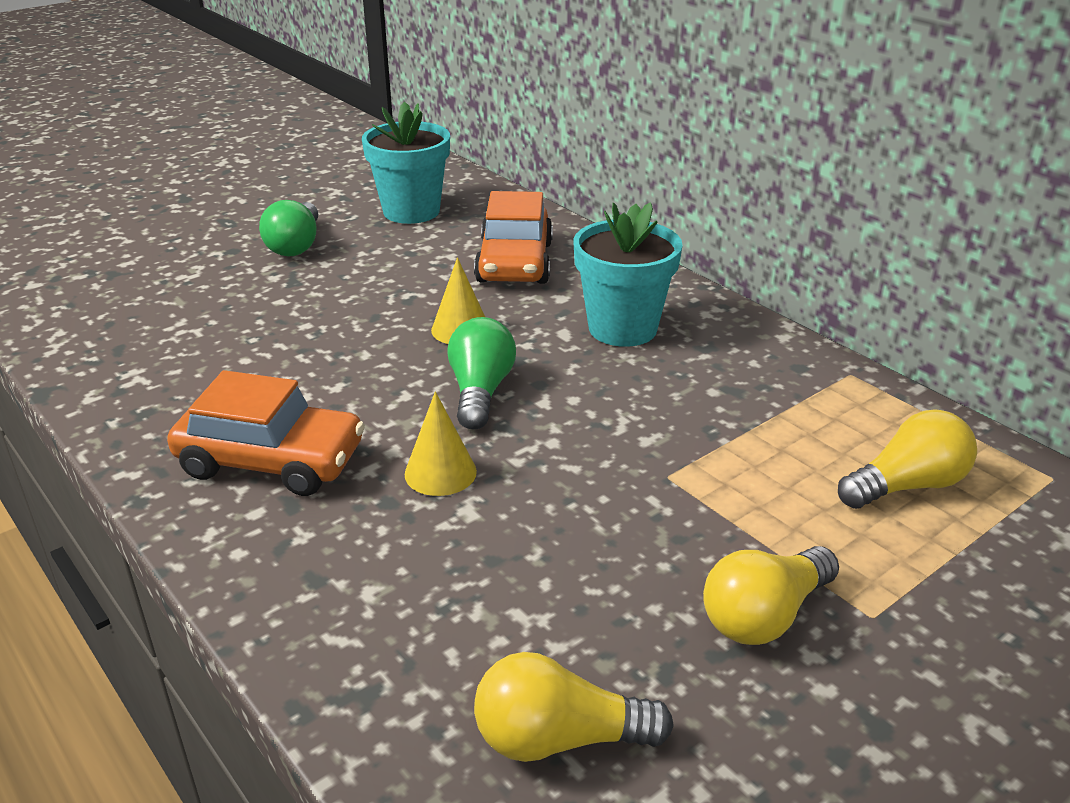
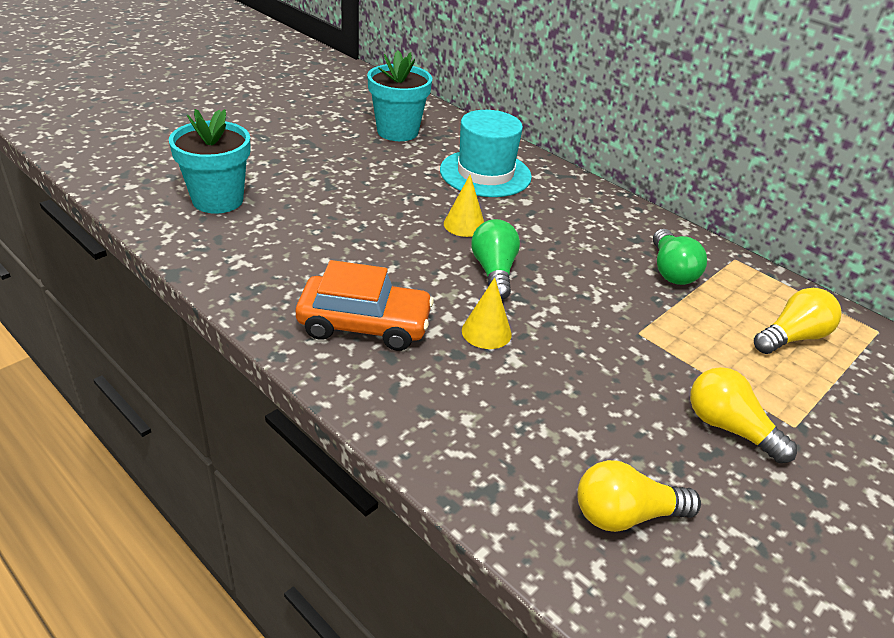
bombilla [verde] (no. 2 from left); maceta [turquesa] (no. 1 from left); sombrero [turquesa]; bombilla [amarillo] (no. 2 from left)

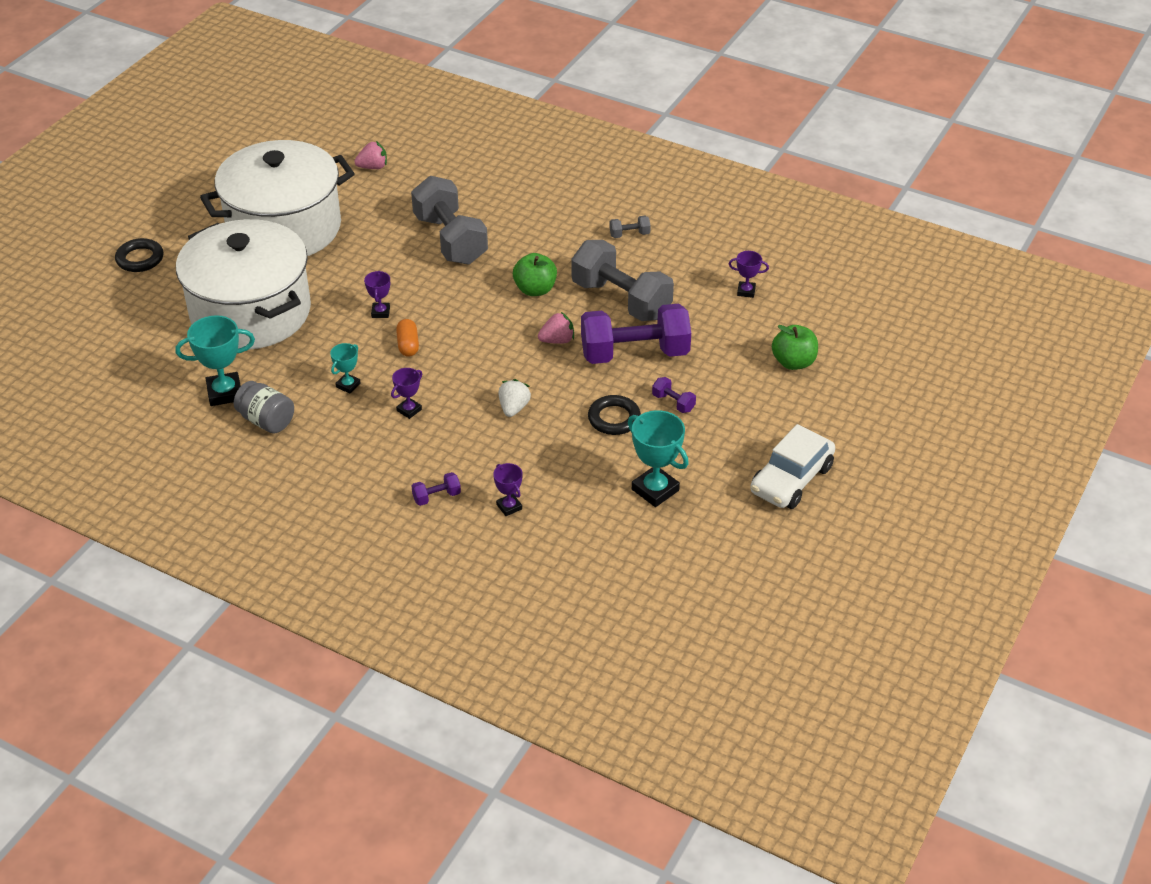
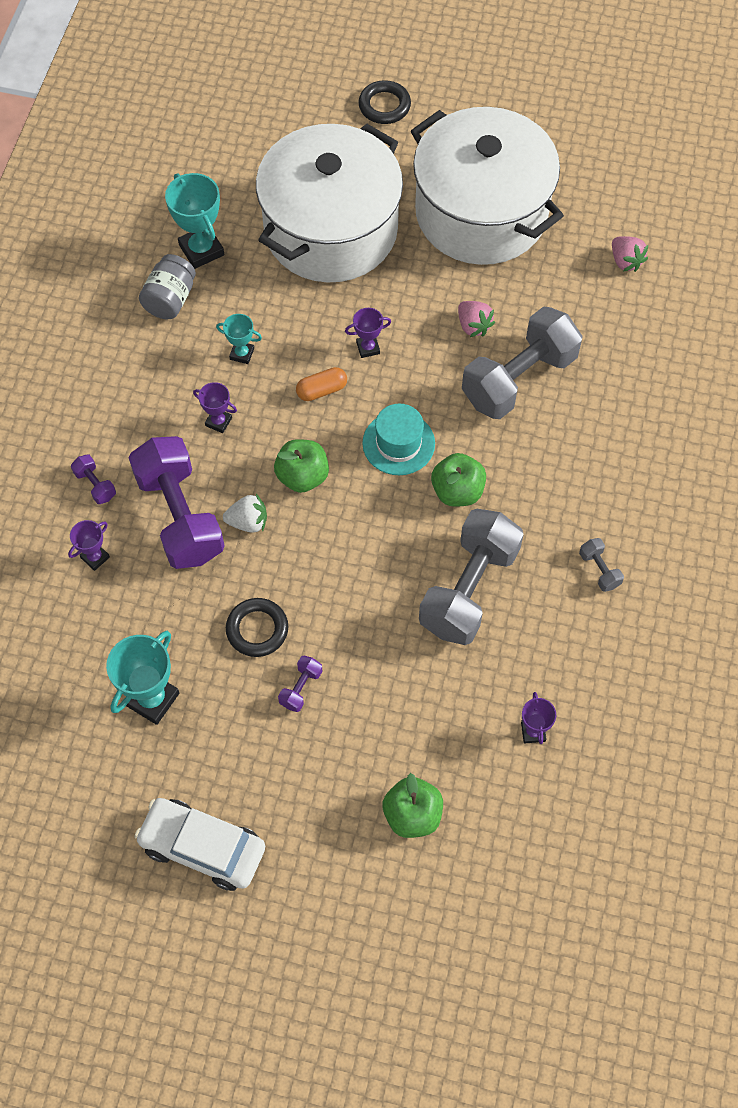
manzana [verde] (no. 1 from left); sombrero [turquesa]; fresa [rosa] (no. 1 from left); mancuerna [morado] (no. 2 from left)

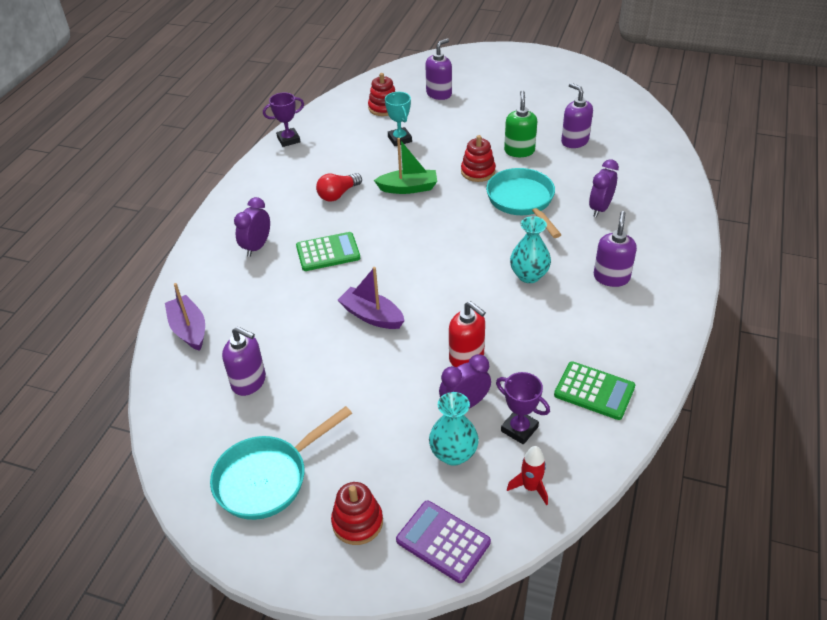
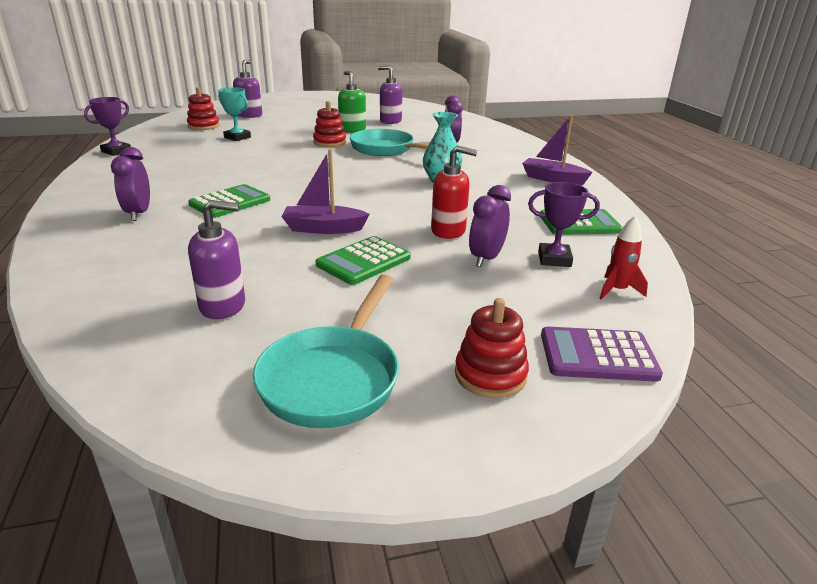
bombilla [rojo]; barco [verde]; florero [turquesa] (no. 1 from left in the first image); dispensador de jabón [morado] (no. 4 from left in the first image); calculadora [verde] (no. 2 from left); barco [morado] (no. 2 from left)

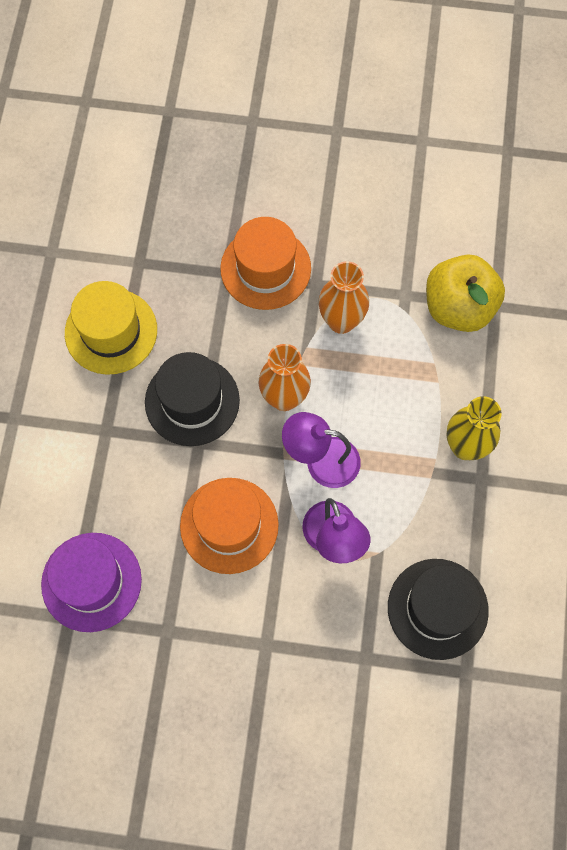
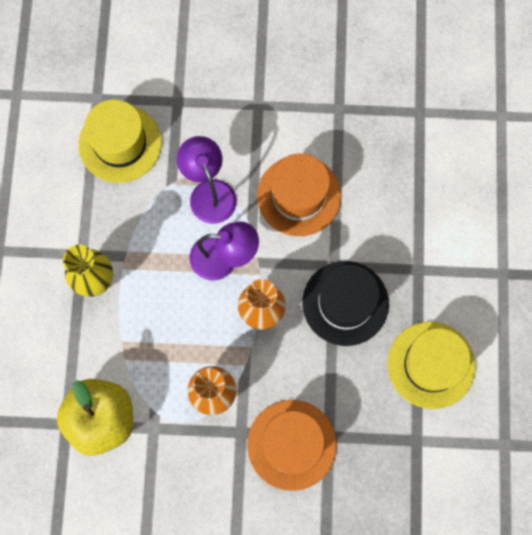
sombrero [morado]; sombrero [amarillo] (no. 1 from left)

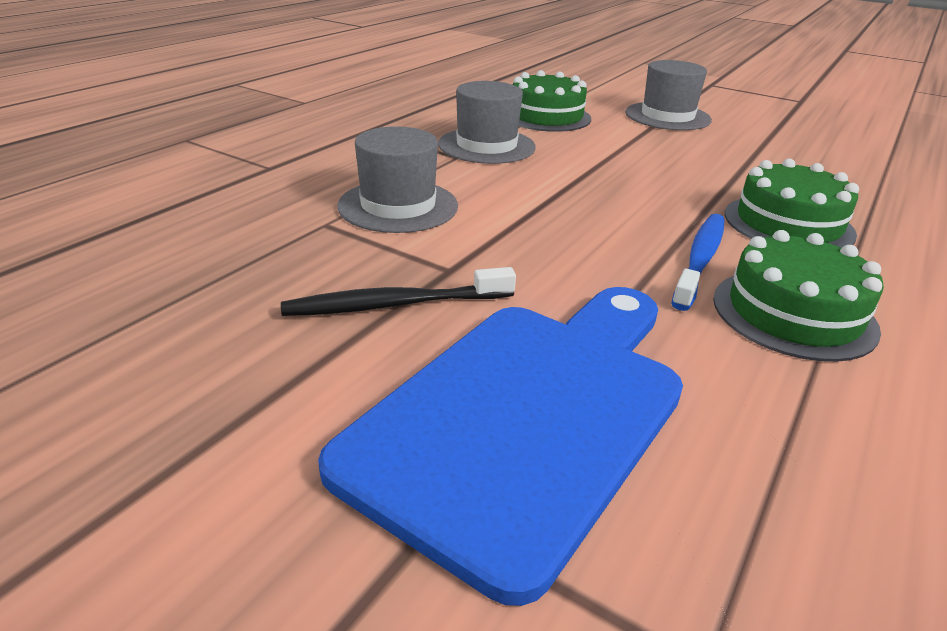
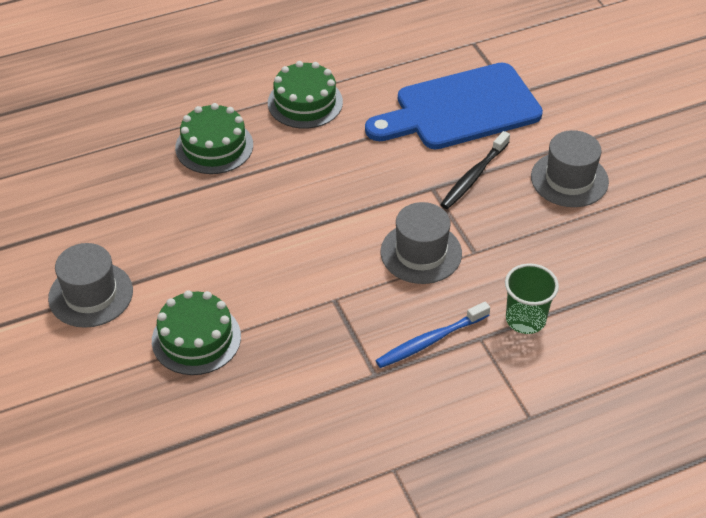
vaso [verde]; sombrero [gris] (no. 3 from left); cepillo de dientes [azul]; cepillo de dientes [negro]

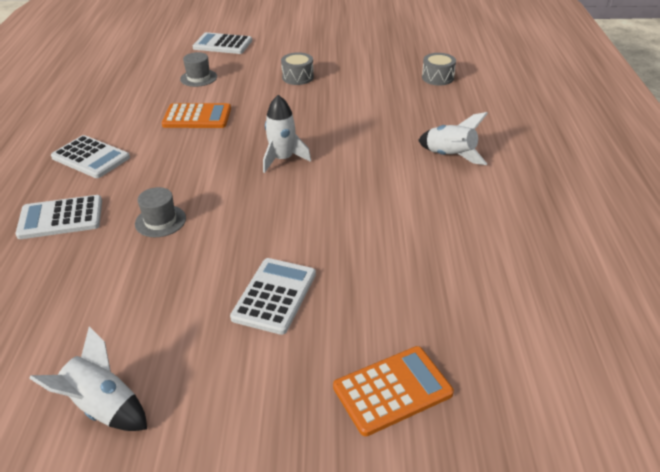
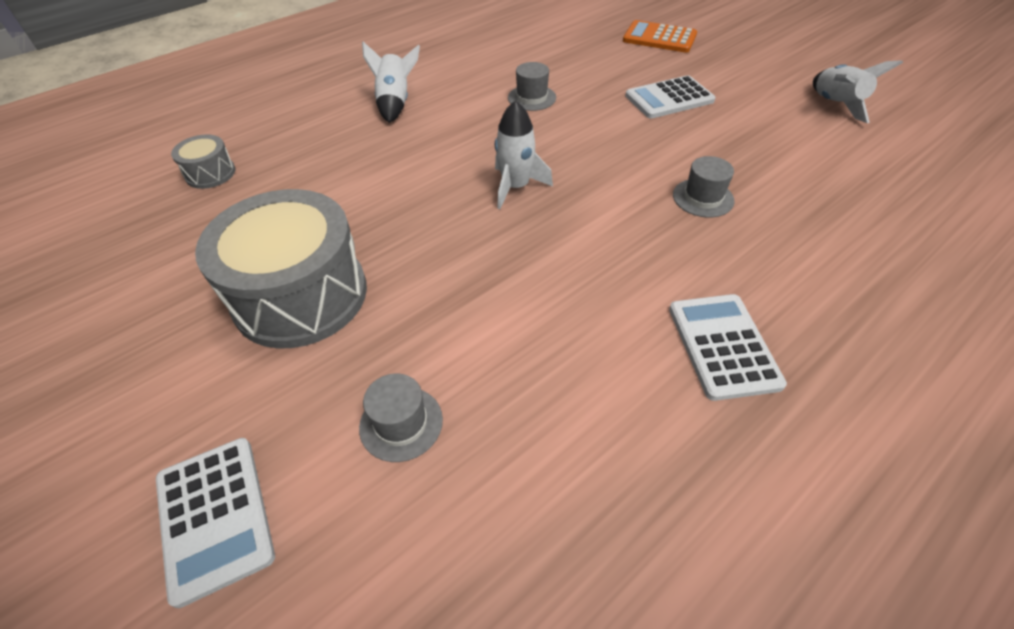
calculadora [blanco] (no. 1 from left in the first image); calculadora [naranja] (no. 1 from left in the first image); sombrero [gris] (no. 2 from left); tambor [gris] (no. 2 from left)

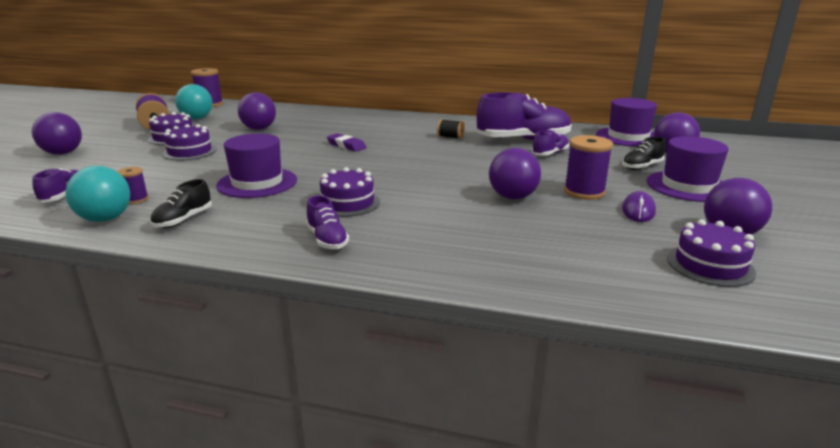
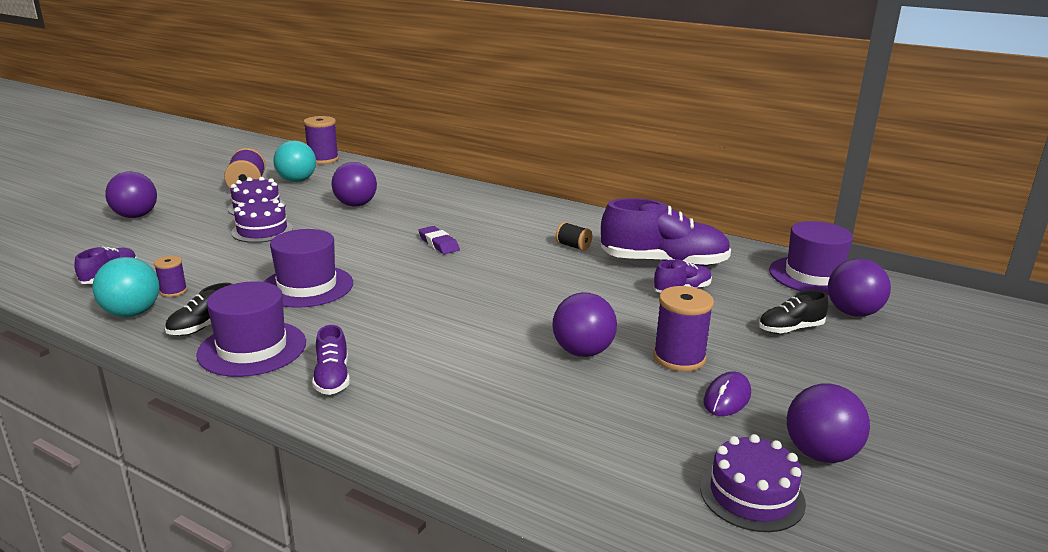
tarta [morado] (no. 3 from left in the first image); sombrero [morado] (no. 1 from left)

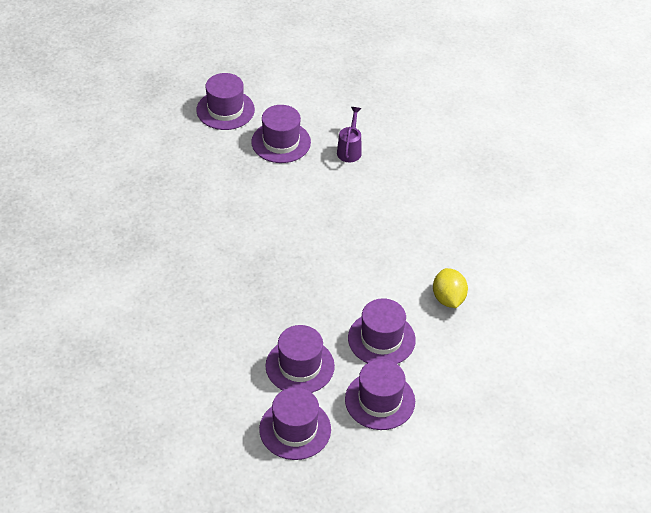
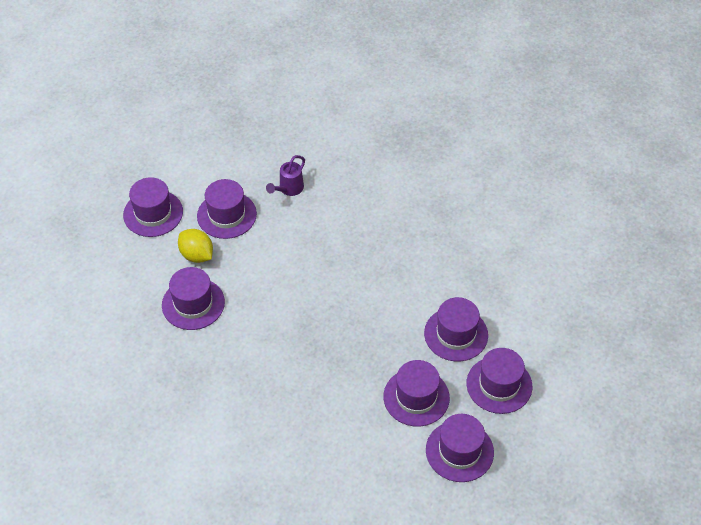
sombrero [morado] (no. 2 from left); limón [amarillo]; regadera [morado]

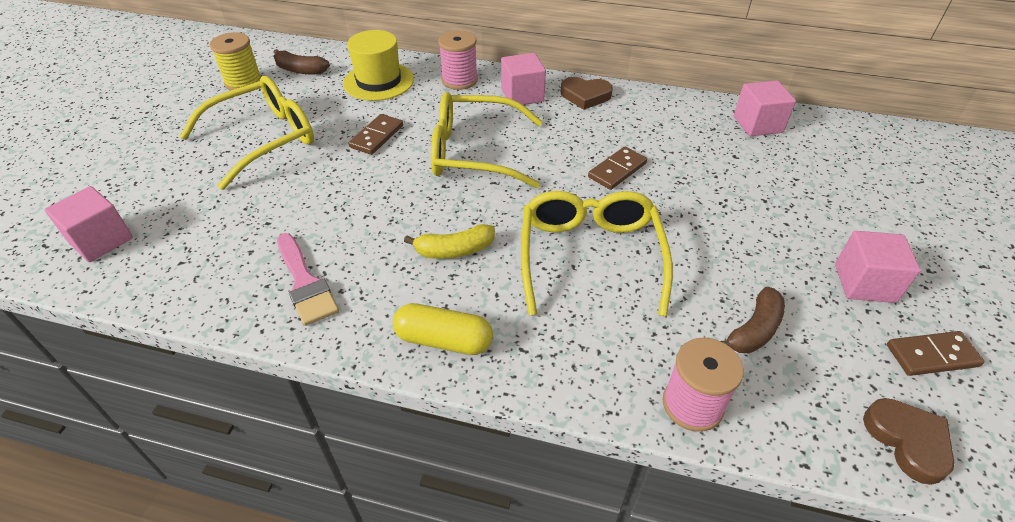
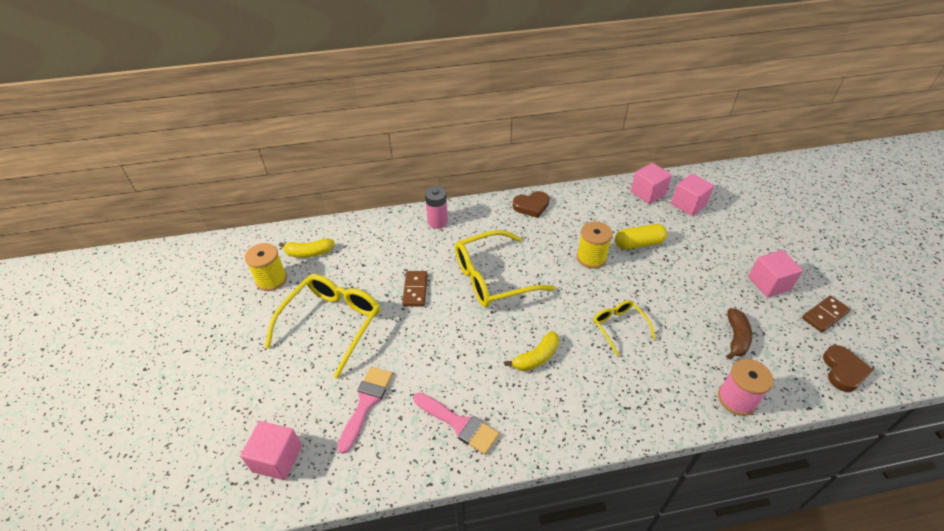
sombrero [amarillo]; pincel [rosa] (no. 1 from left); cápsula [amarillo]; cubo [rosa] (no. 3 from left); pila [rosa]; carrete [amarillo] (no. 2 from left); plátano [amarillo] (no. 1 from left); corazón [marrón] (no. 2 from left); gafas [amarillo] (no. 3 from left)

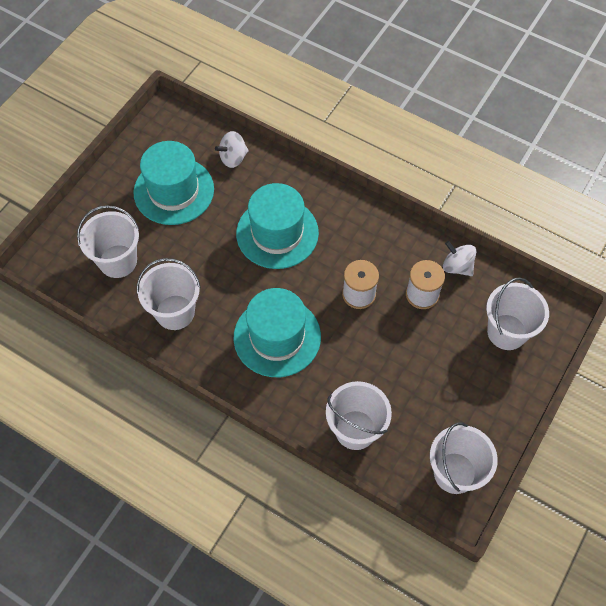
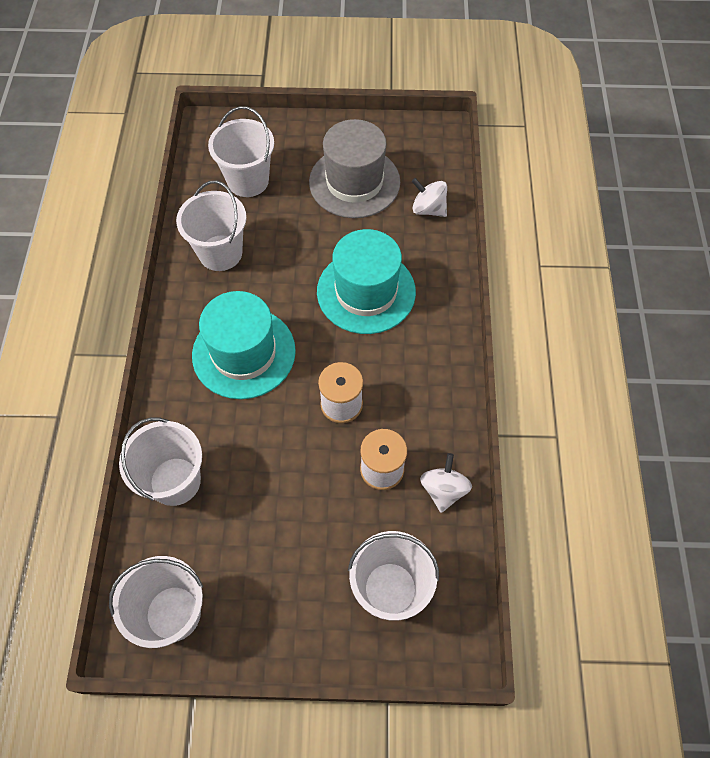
sombrero [gris]

